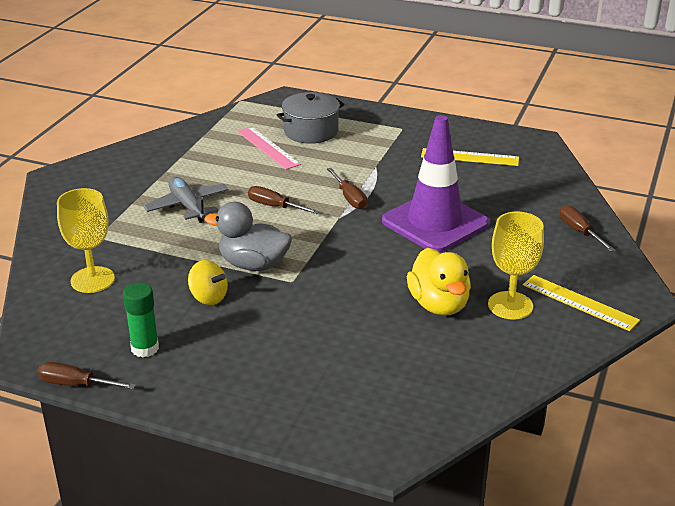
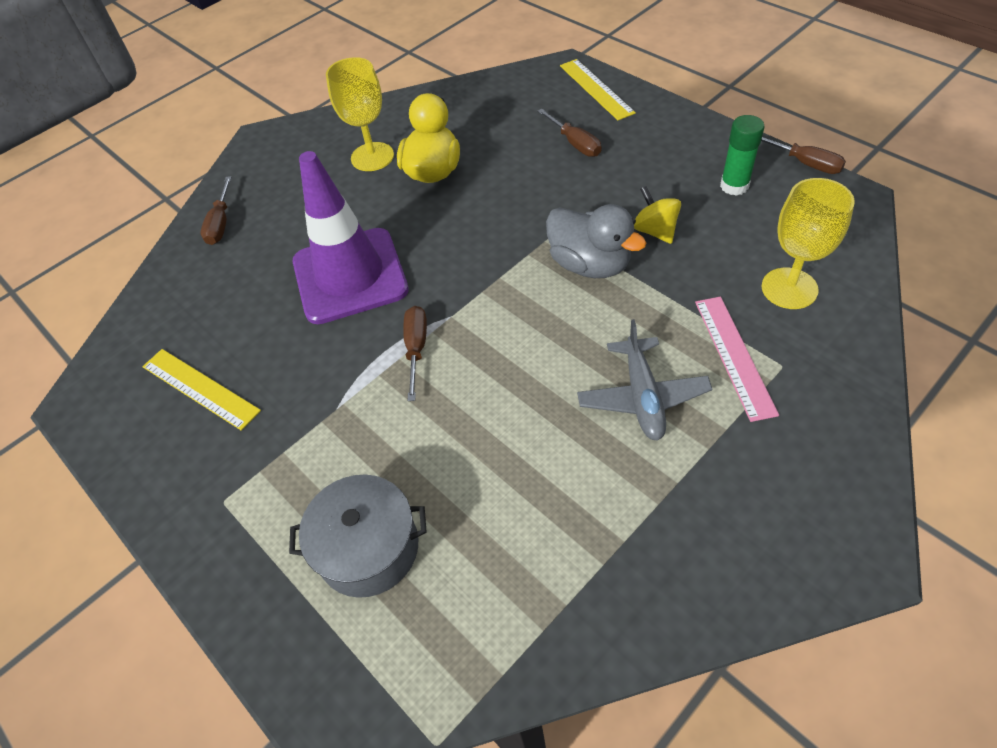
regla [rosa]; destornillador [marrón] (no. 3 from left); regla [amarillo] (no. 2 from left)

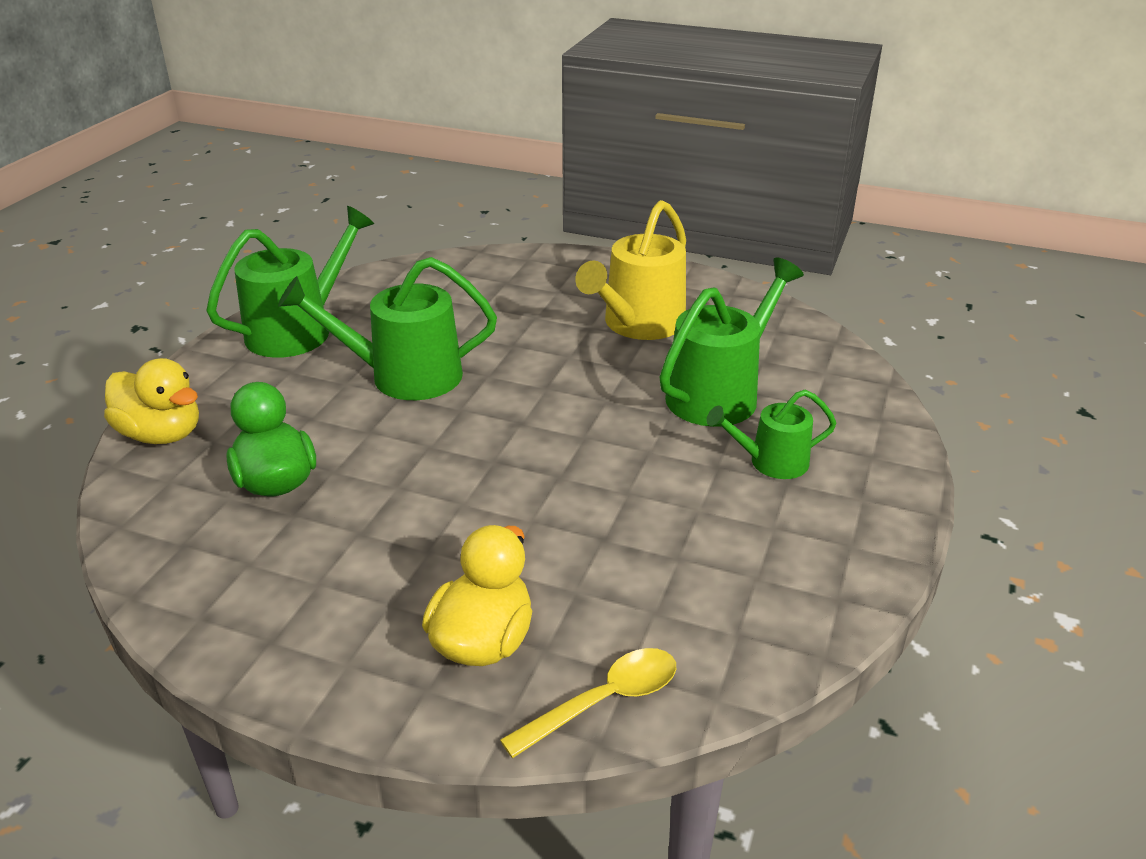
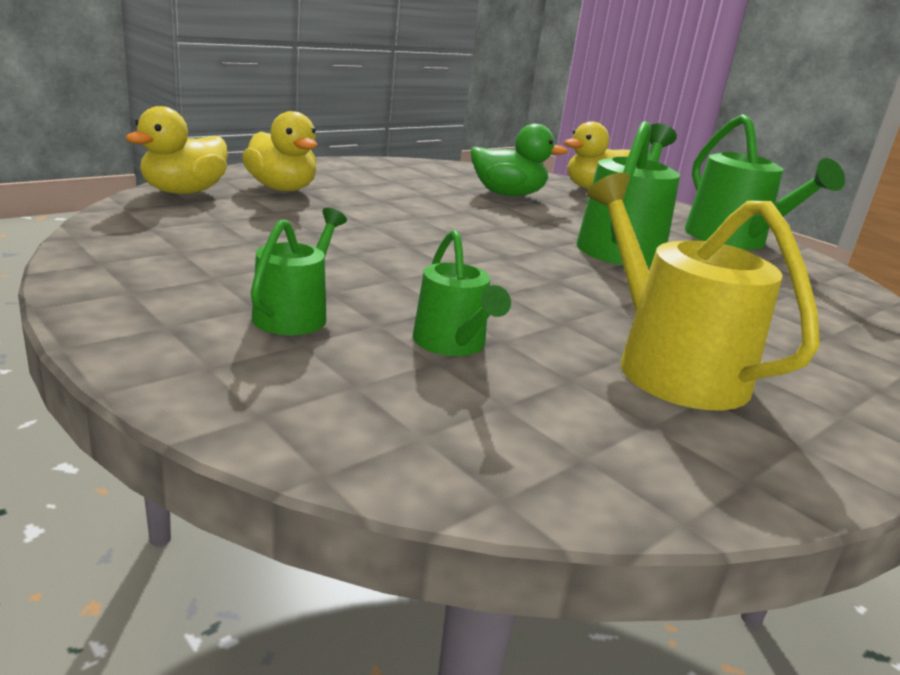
pato [amarillo] (no. 1 from left); regadera [verde] (no. 2 from left)

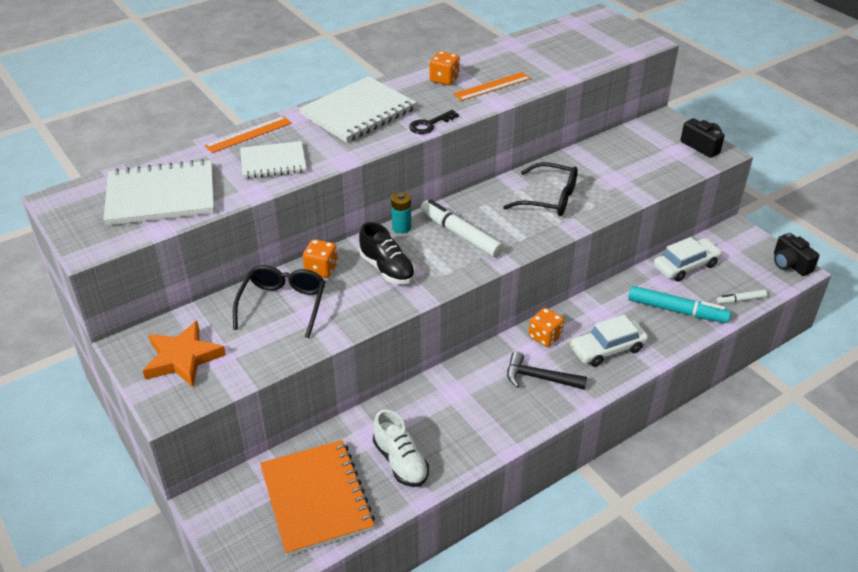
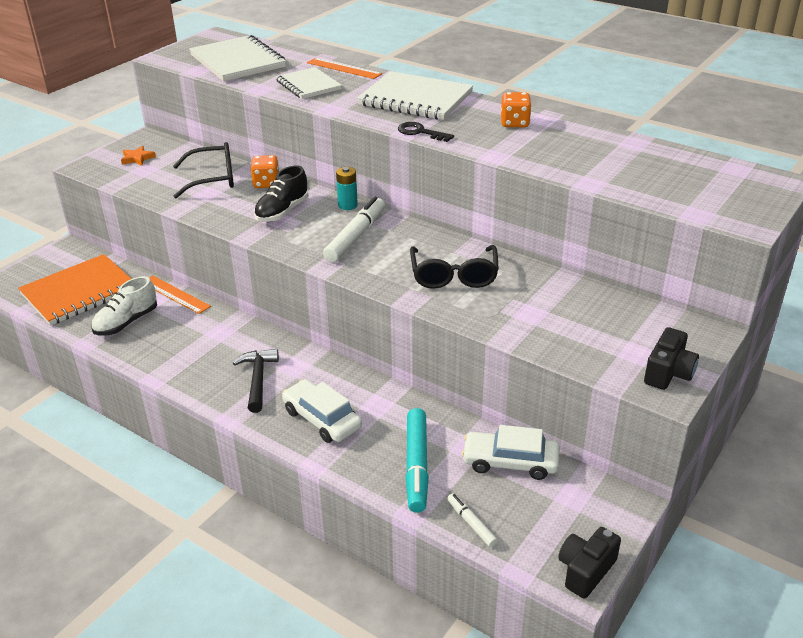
dado [naranja] (no. 3 from left in the first image); regla [naranja] (no. 1 from left); coche [blanco] (no. 2 from left); estrella [naranja]

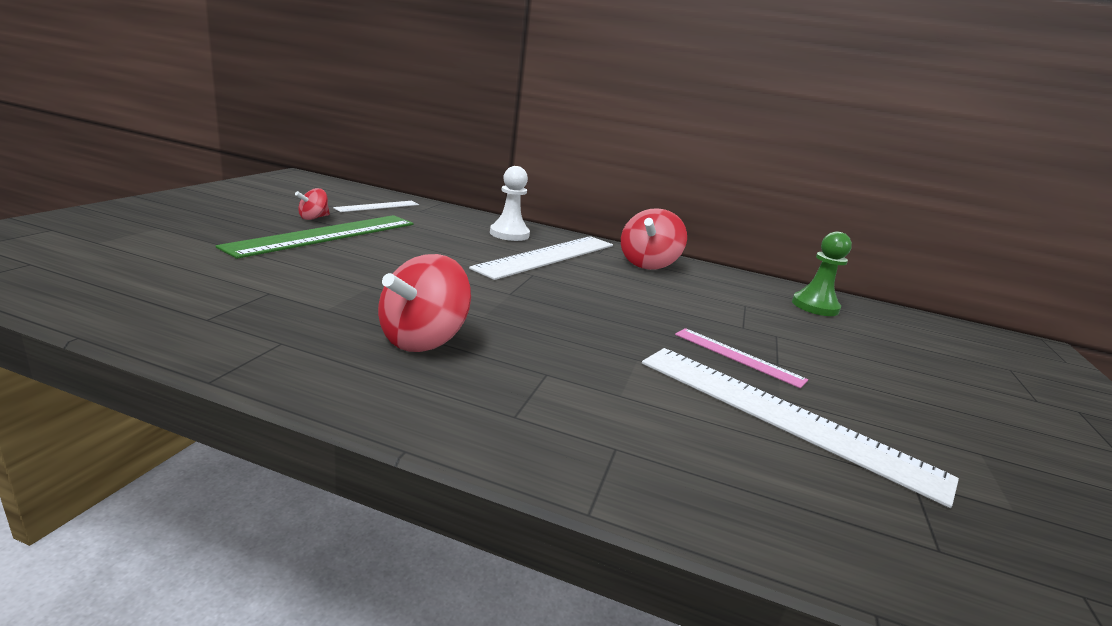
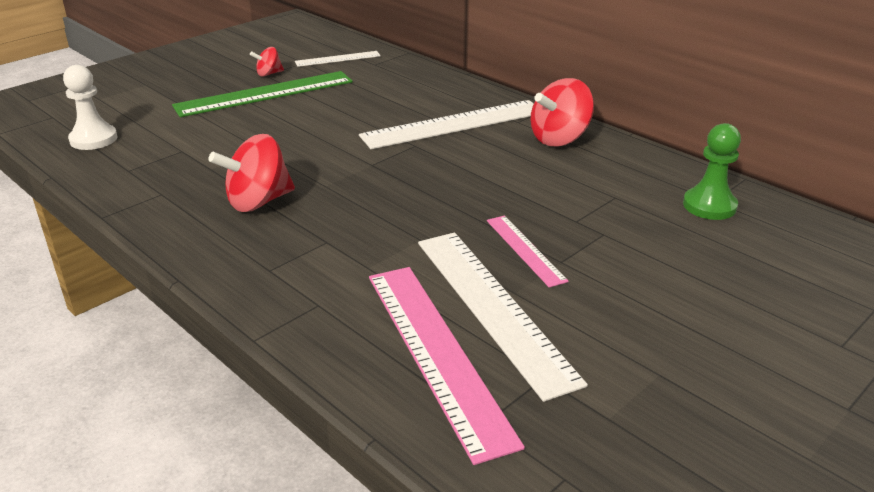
regla [rosa] (no. 1 from left); peón [blanco]

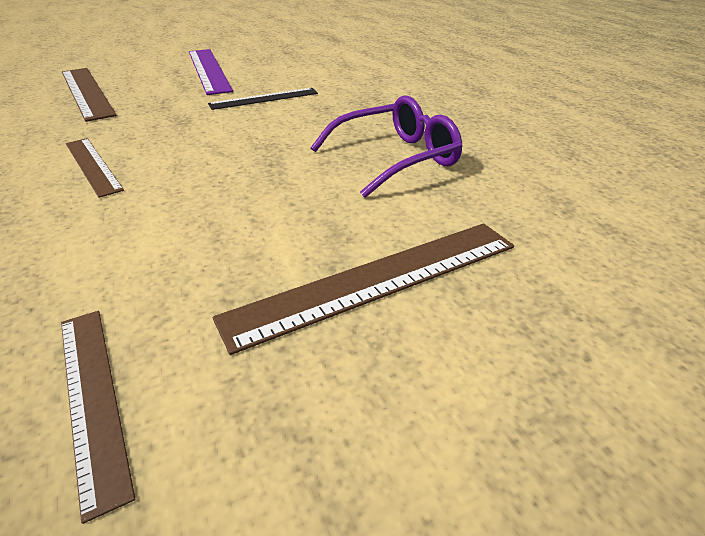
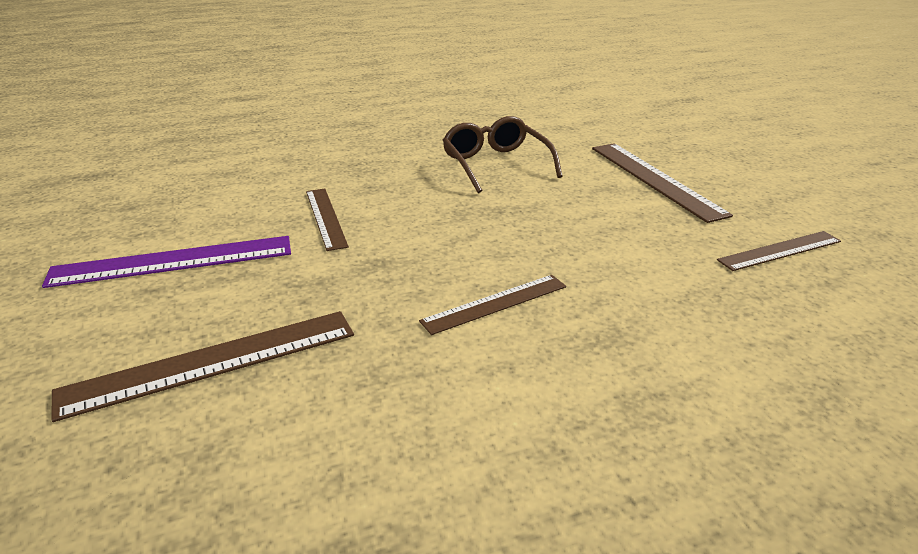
regla [marrón] (no. 2 from left); gafas [marrón]

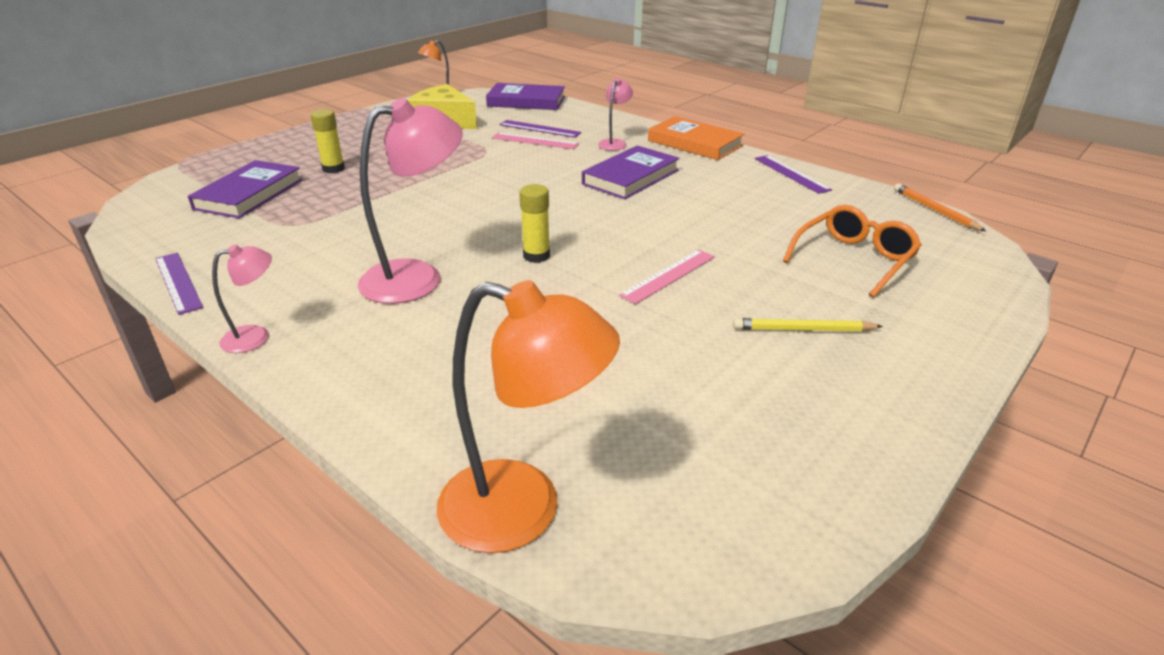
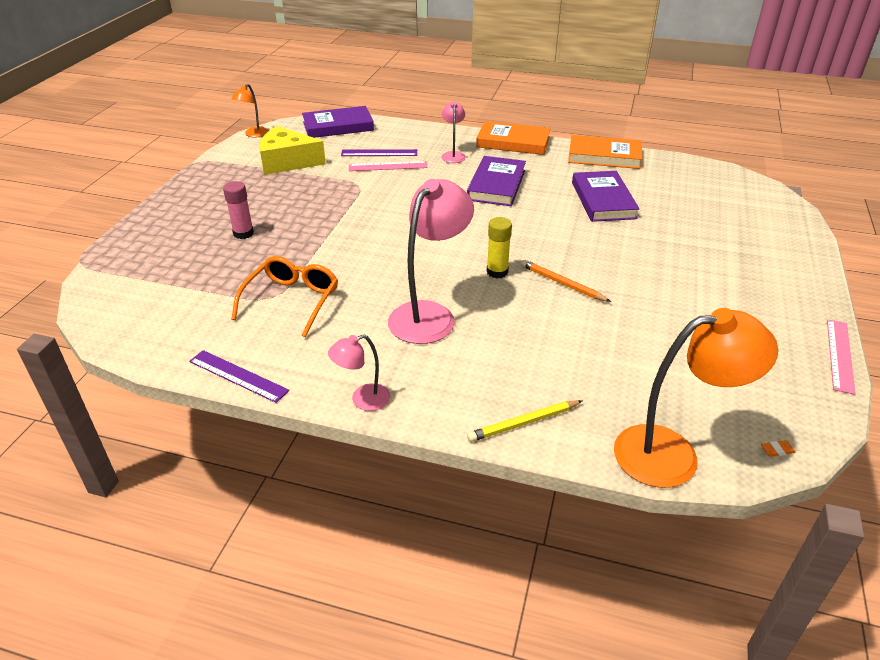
goma de borrar [naranja]; libro [morado] (no. 3 from left); regla [rosa] (no. 2 from left); lápiz [amarillo]; gafas [naranja]; lápiz [naranja]; libro [naranja] (no. 2 from left); barra de pegamento [rosa]; lámpara [rosa] (no. 1 from left)

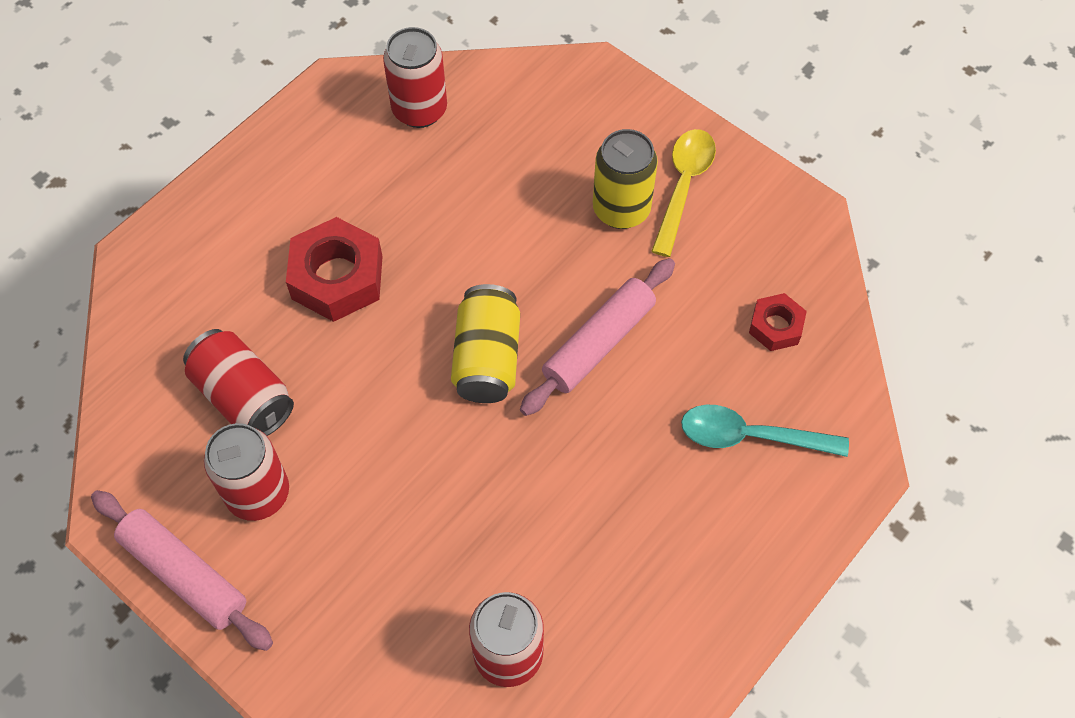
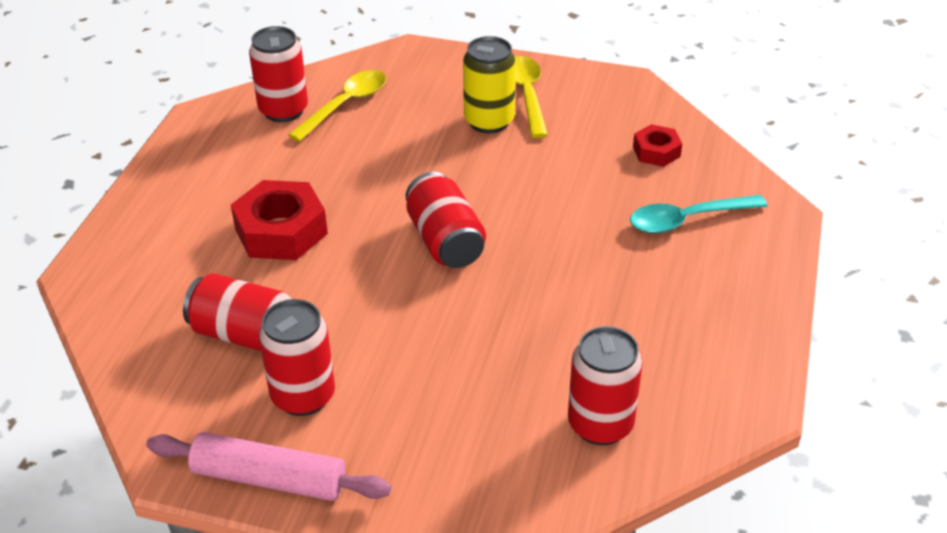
rodillo [rosa] (no. 2 from left in the first image); cuchara [amarillo] (no. 1 from left); lata [rojo] (no. 4 from left)

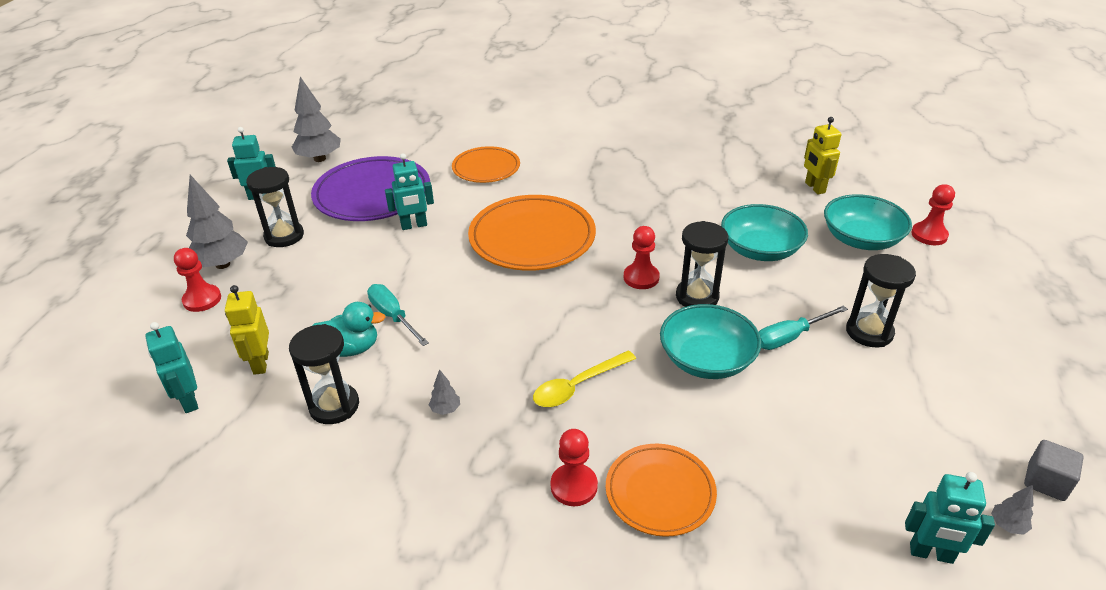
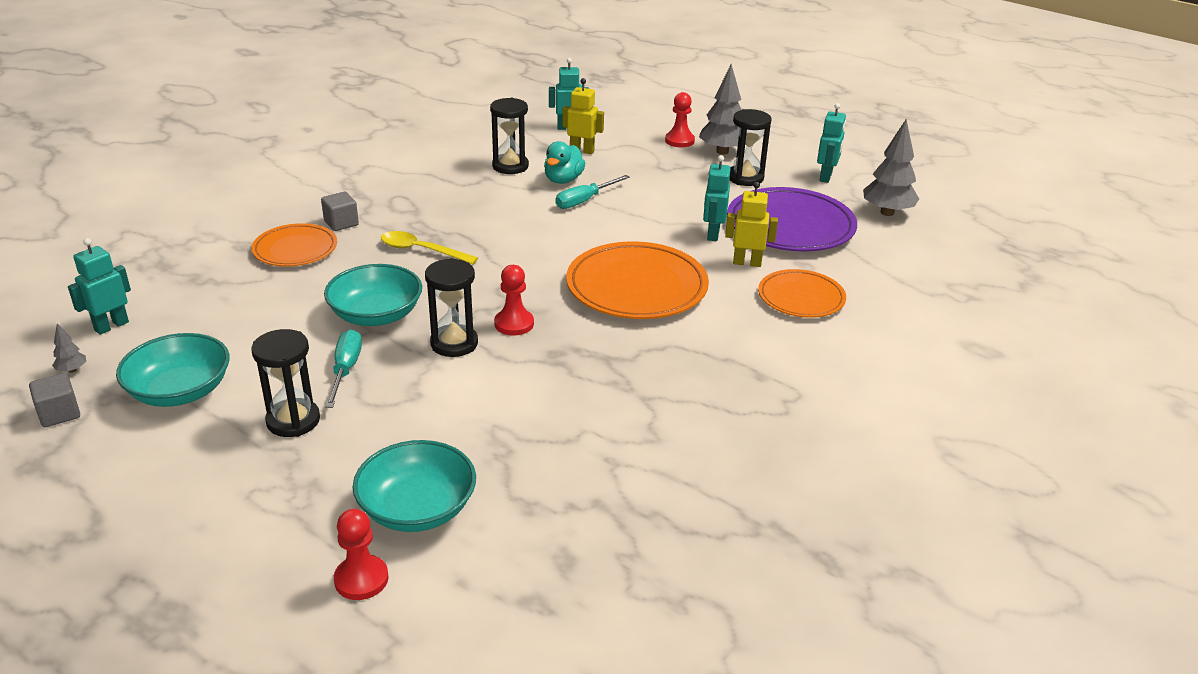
árbol [gris] (no. 3 from left in the first image); cuenco [turquesa] (no. 1 from left); robot [amarillo] (no. 2 from left); cubo [gris] (no. 2 from left); destornillador [turquesa] (no. 2 from left); cuchara [amarillo]

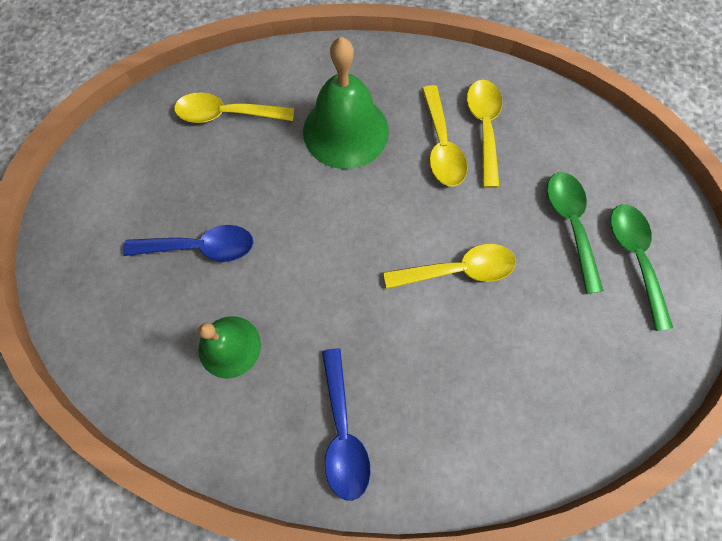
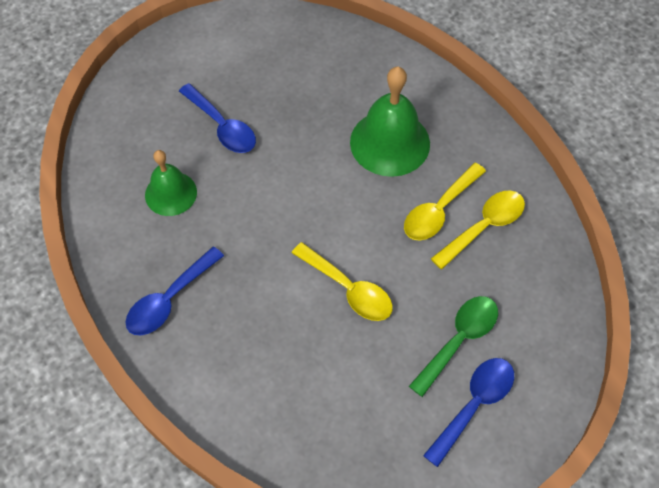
cuchara [amarillo] (no. 1 from left in the first image); cuchara [azul] (no. 3 from left)

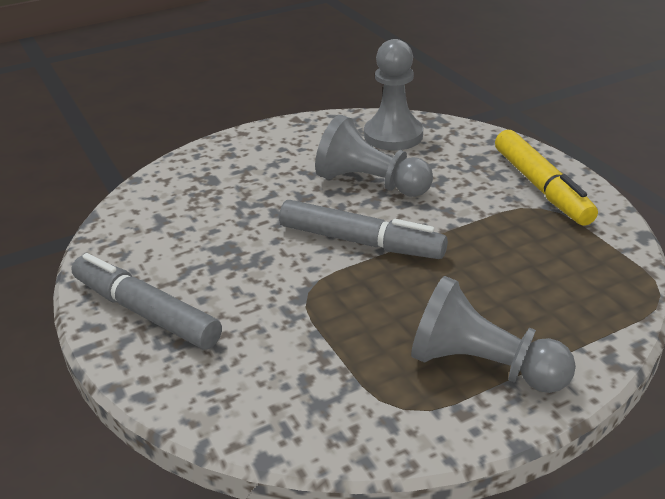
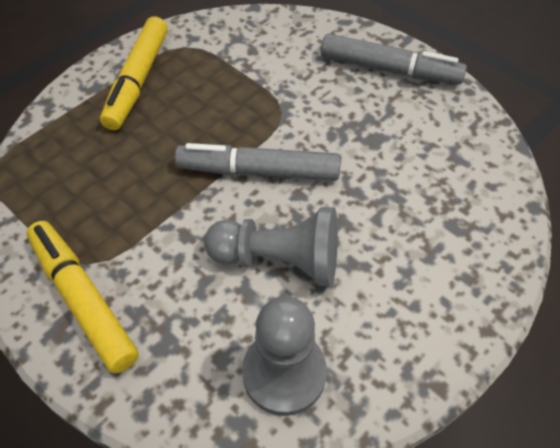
rotulador [amarillo] (no. 2 from left)

